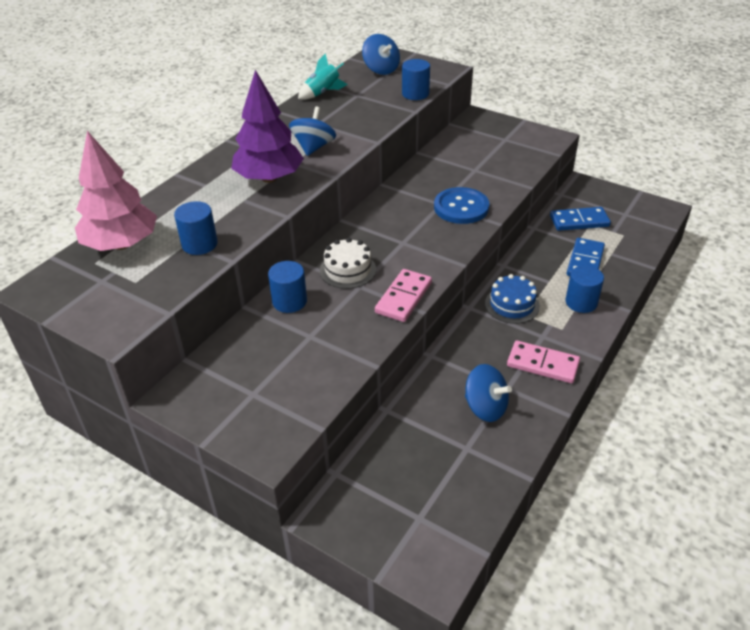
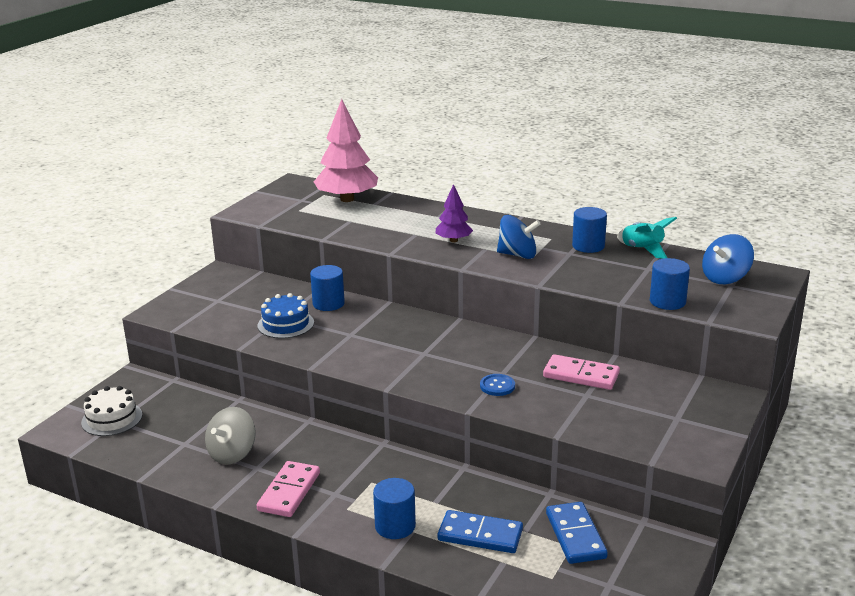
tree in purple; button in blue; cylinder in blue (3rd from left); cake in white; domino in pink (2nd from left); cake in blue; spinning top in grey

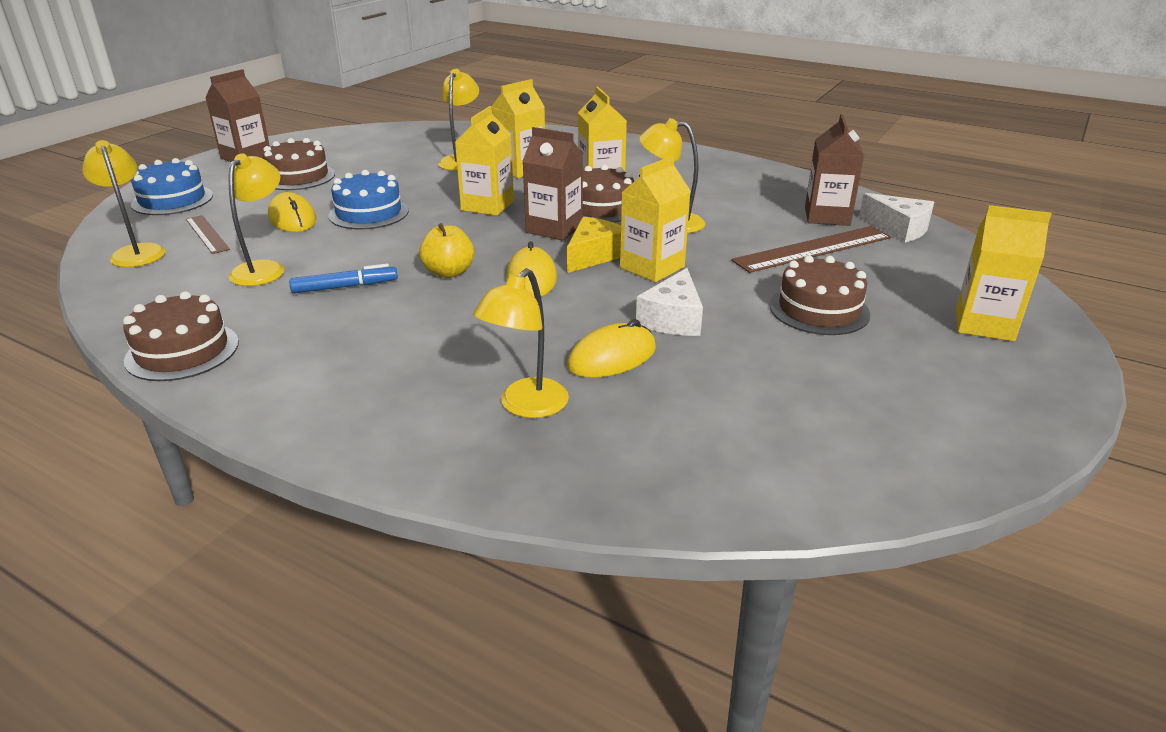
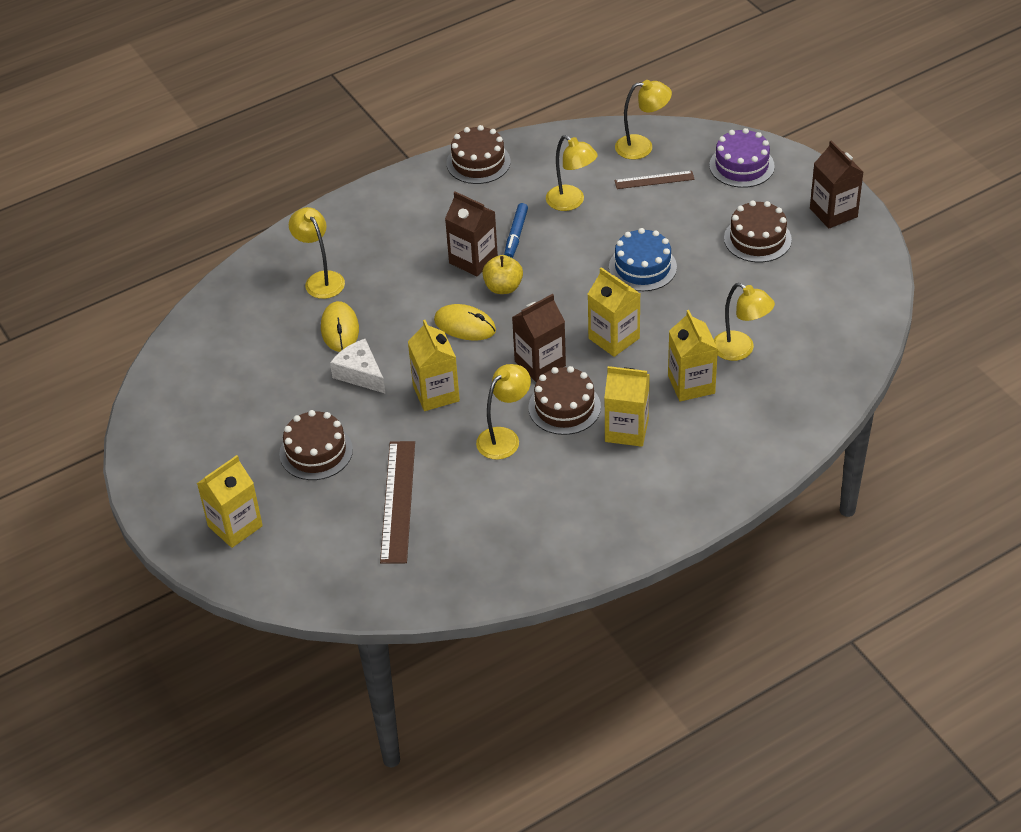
carton in brown (1st from left); cake in purple; mouse in yellow (1st from left in the first image); cheese in white (2nd from left in the first image); cheese in yellow

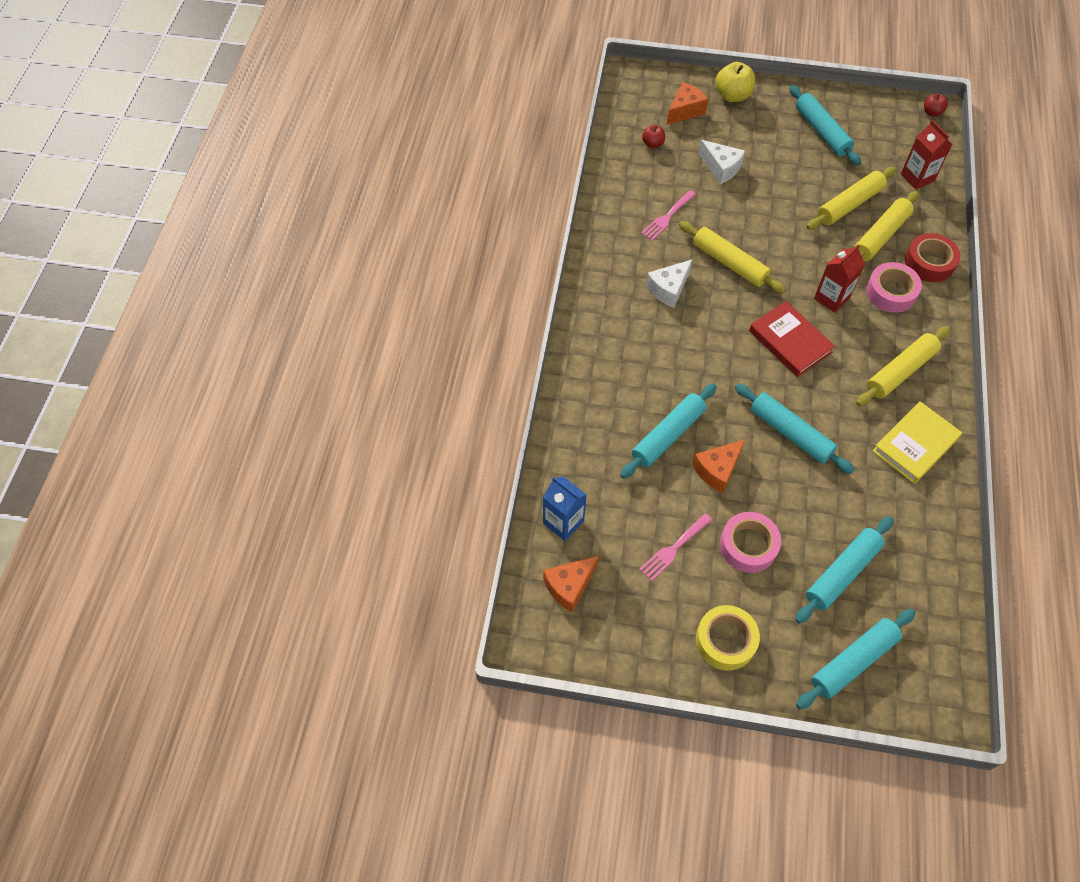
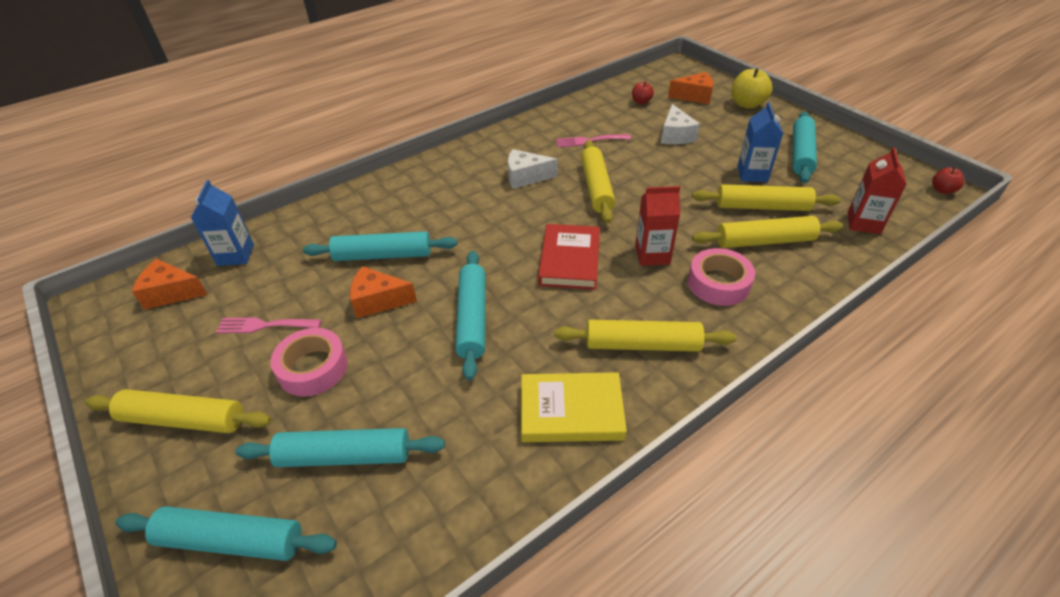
tape in red; rolling pin in yellow (1st from left); carton in blue (2nd from left)

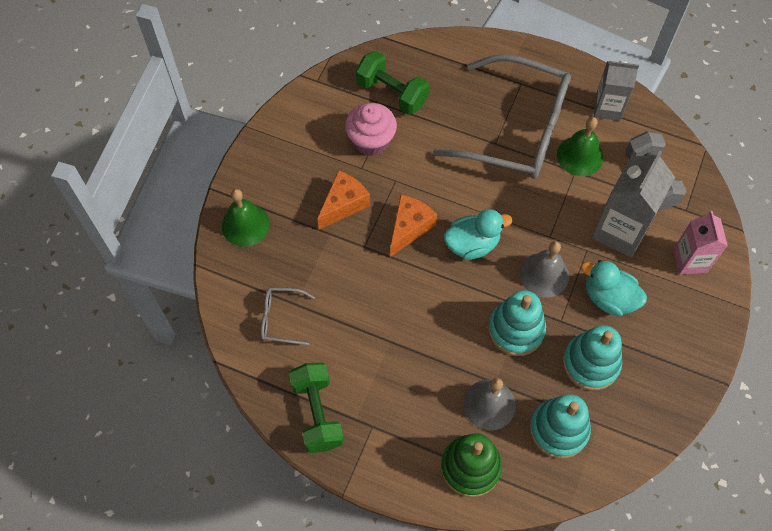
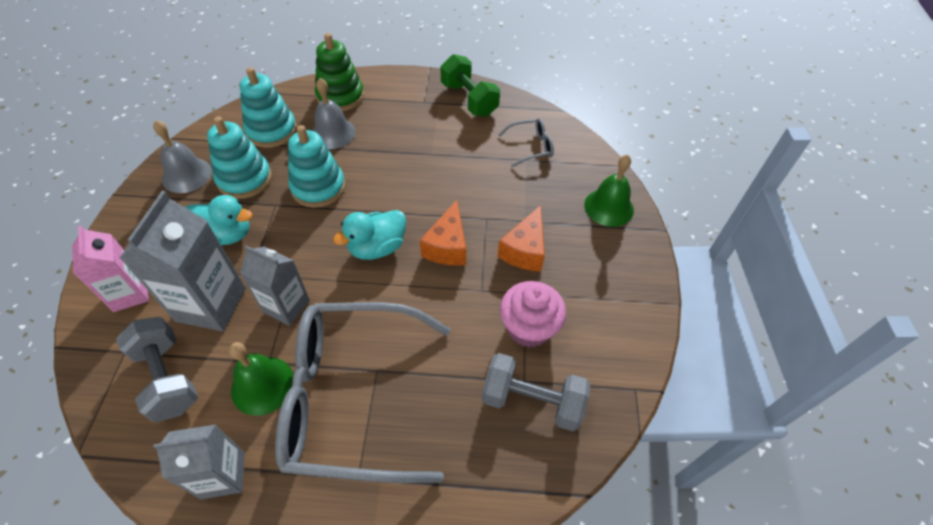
dumbbell in grey (2nd from left); bell in grey (1st from left); carton in grey (3rd from left)

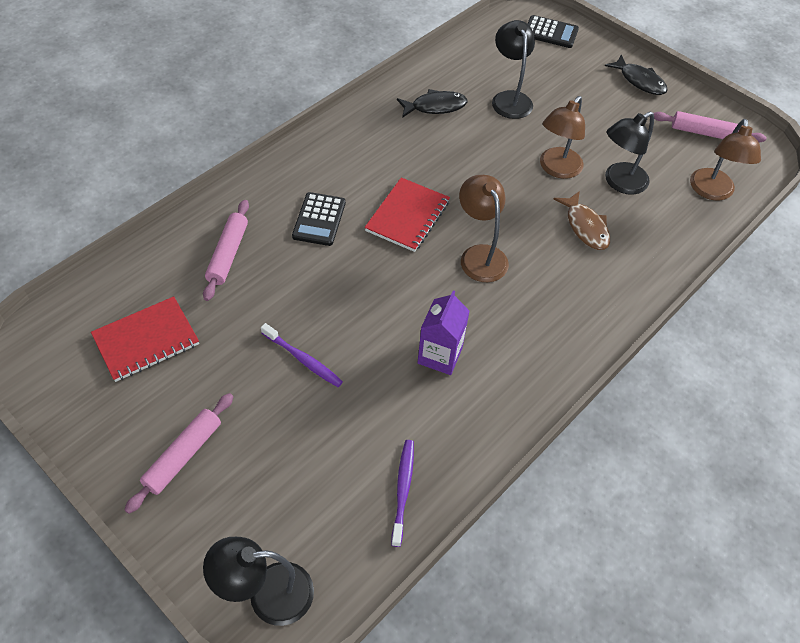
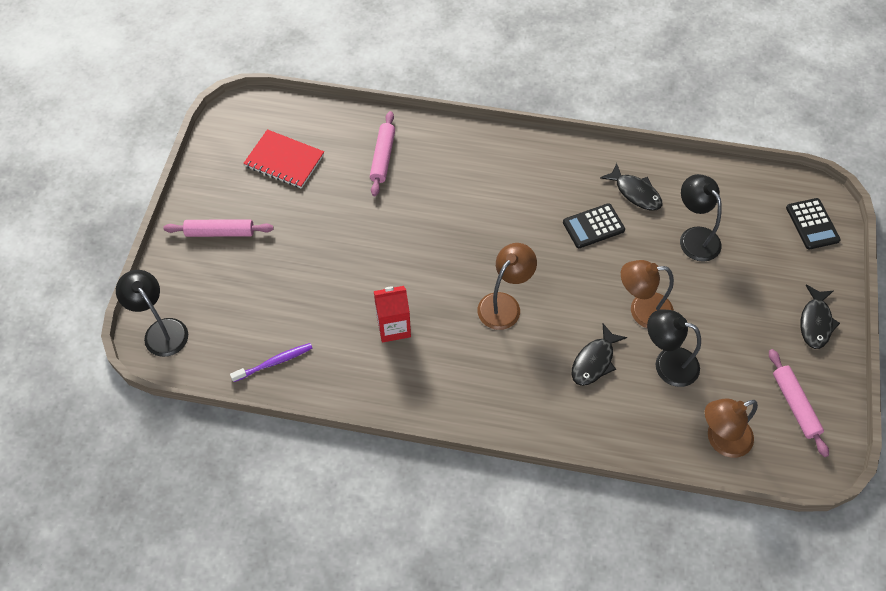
lamp in black (3rd from left); notebook in red (2nd from left in the first image); fish in black (1st from left); calculator in black (1st from left); rolling pin in pink (2nd from left); carton in red; toothbrush in purple (1st from left in the first image)

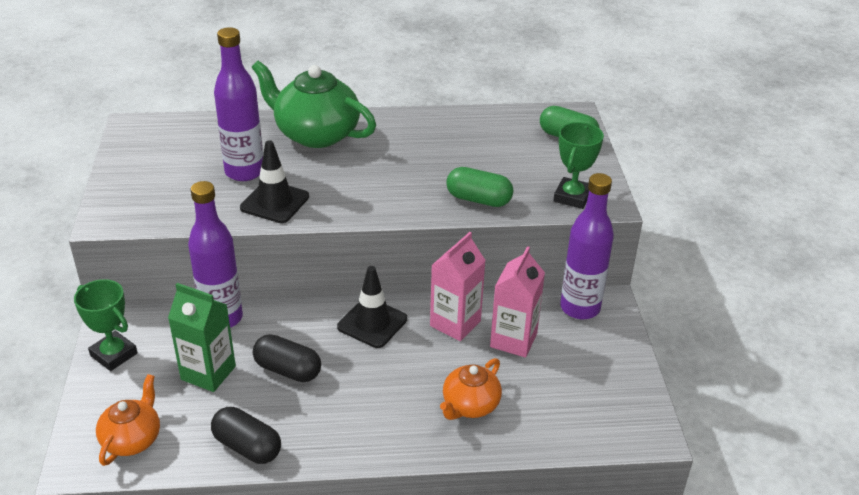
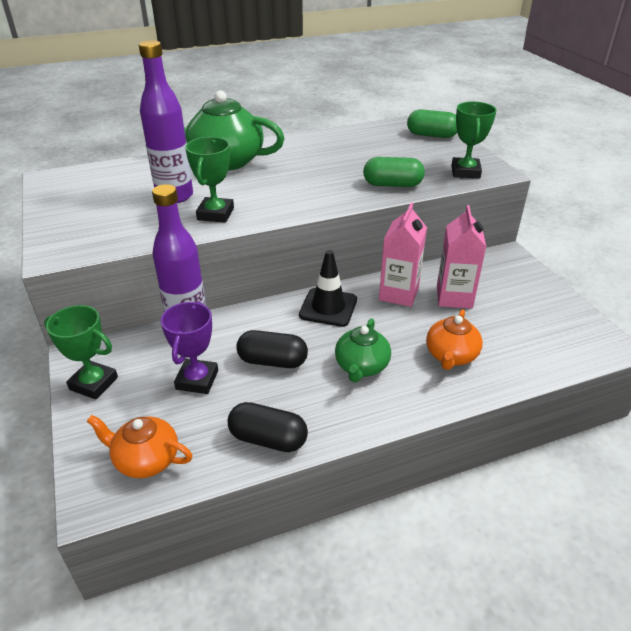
trophy in green (2nd from left); bottle in purple (3rd from left in the first image); trophy in purple; teapot in orange (1st from left); teapot in green (2nd from left)

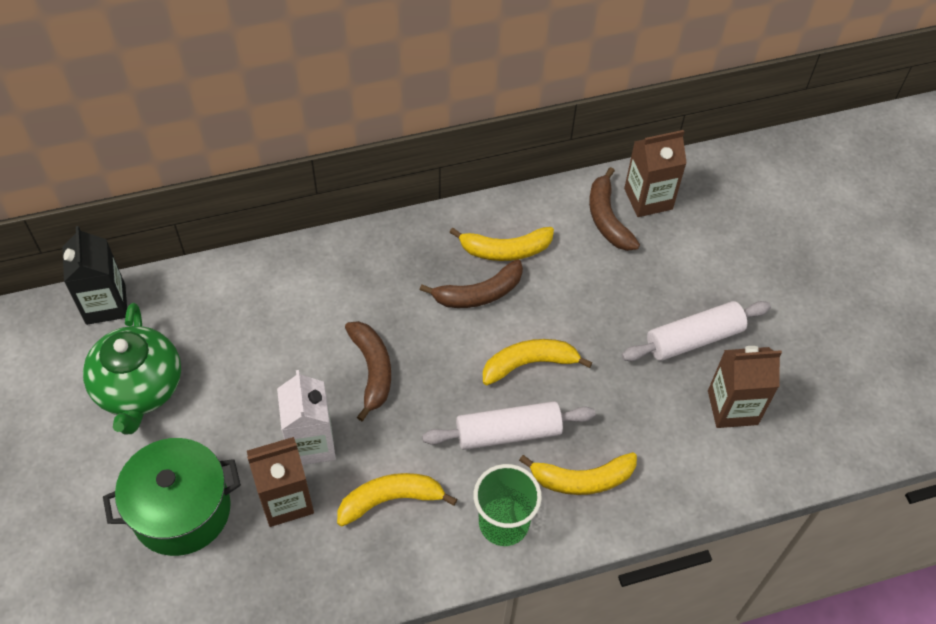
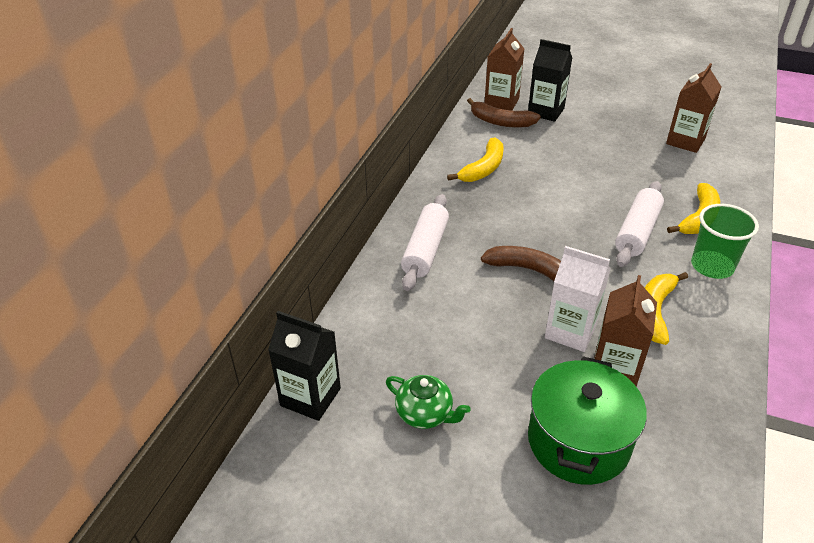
banana in brown (2nd from left in the first image); rolling pin in white (1st from left); teapot in green; banana in yellow (3rd from left in the first image); carton in black (2nd from left)

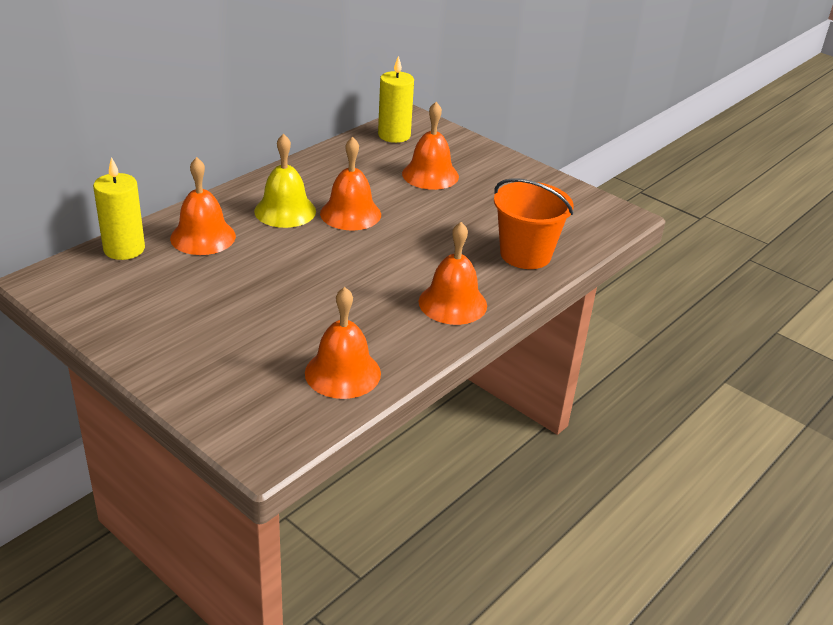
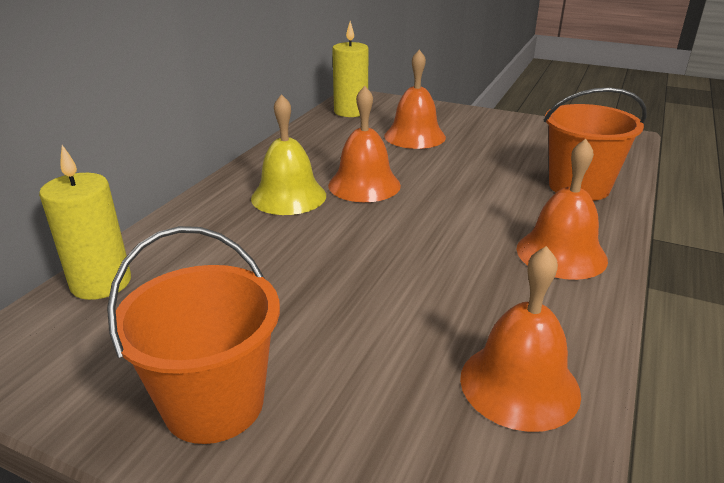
bell in orange (1st from left in the first image); bucket in orange (1st from left)

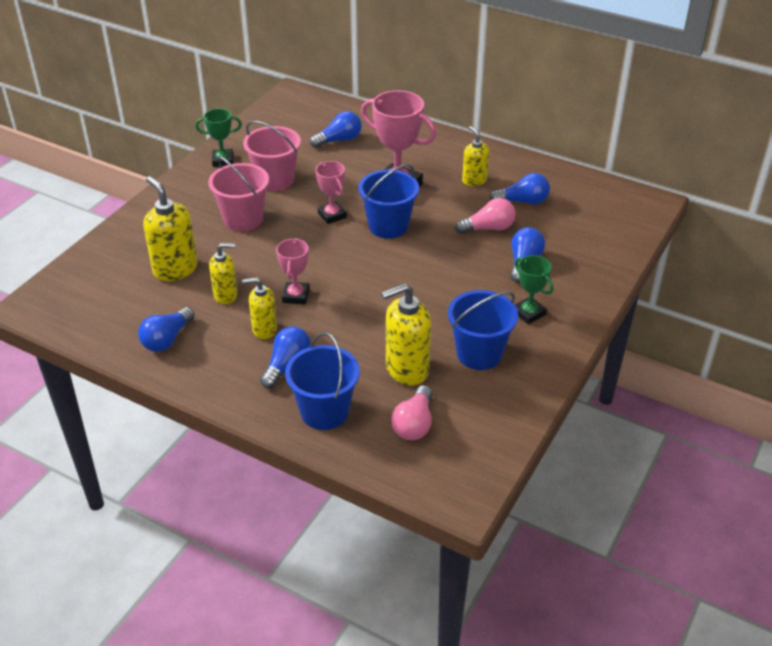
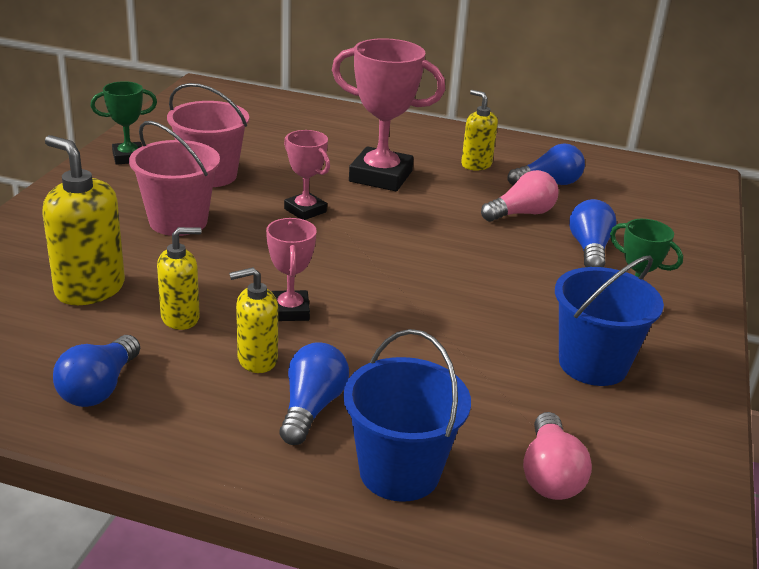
light bulb in blue (3rd from left in the first image); bucket in blue (2nd from left in the first image); soap dispenser in yellow (4th from left in the first image)

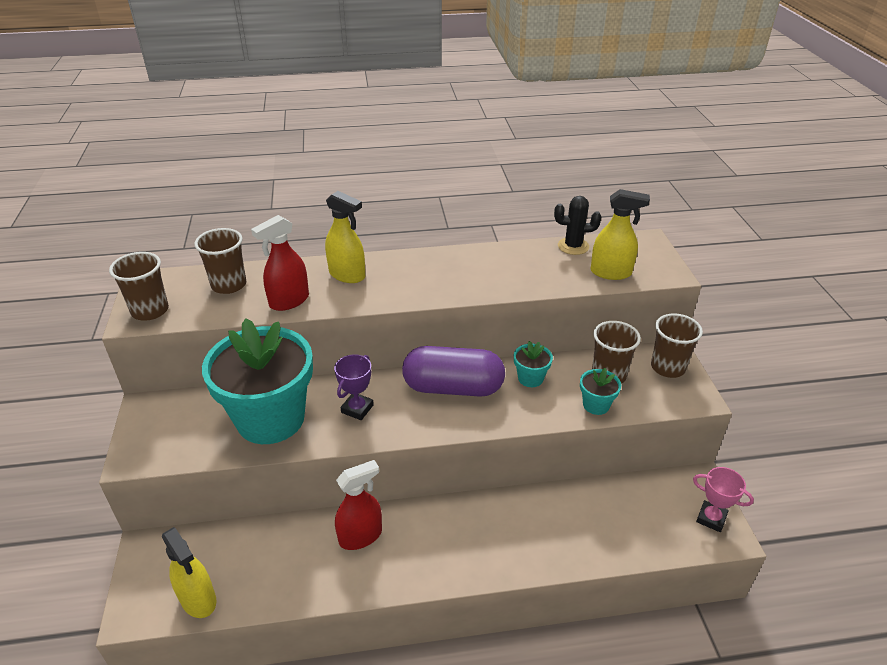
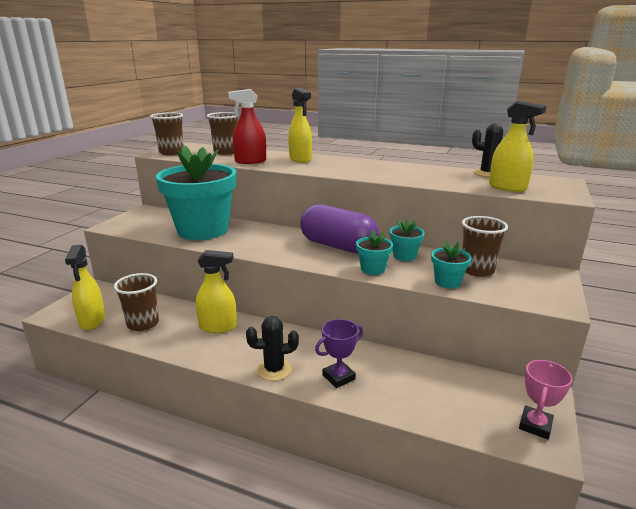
cup in brown (1st from left); trophy in purple; spray bottle in yellow (2nd from left); trophy in pink; flower pot in turquoise (2nd from left); cactus in black (1st from left)

